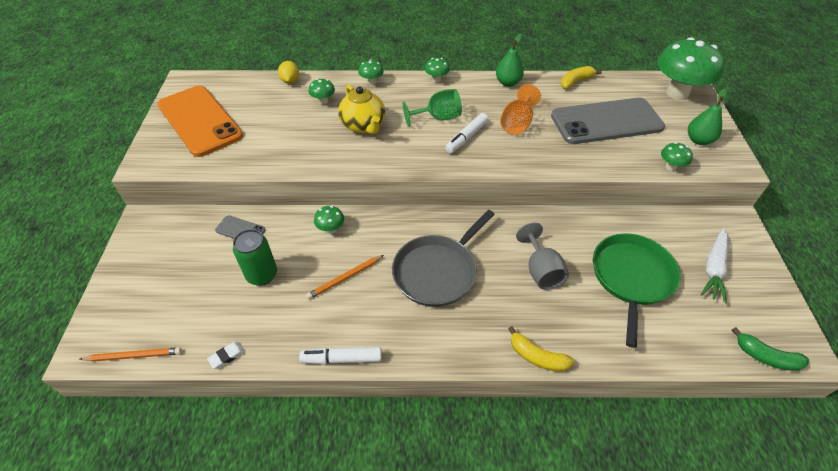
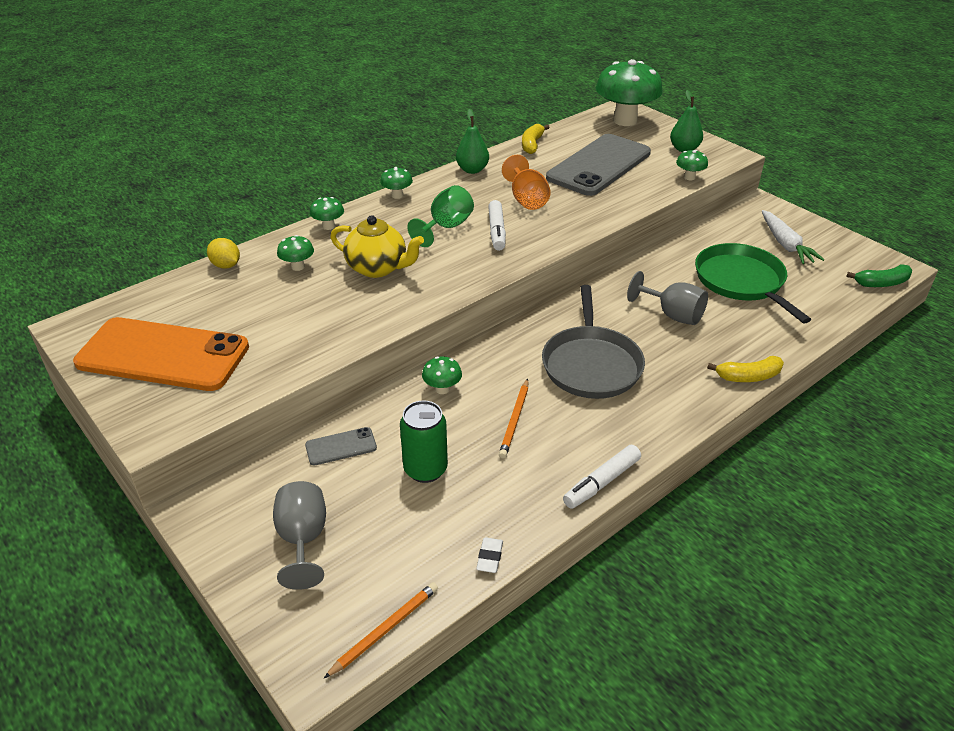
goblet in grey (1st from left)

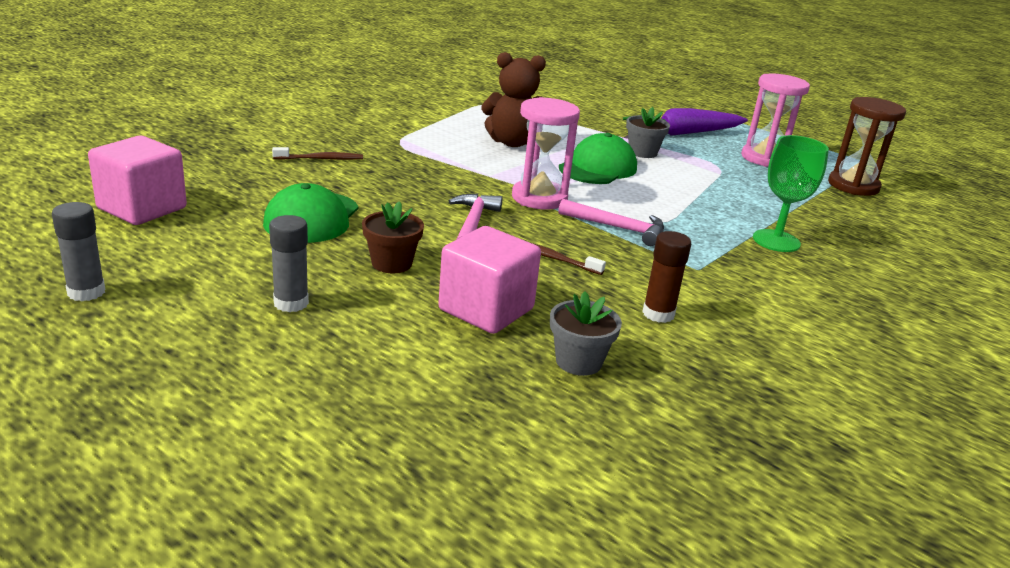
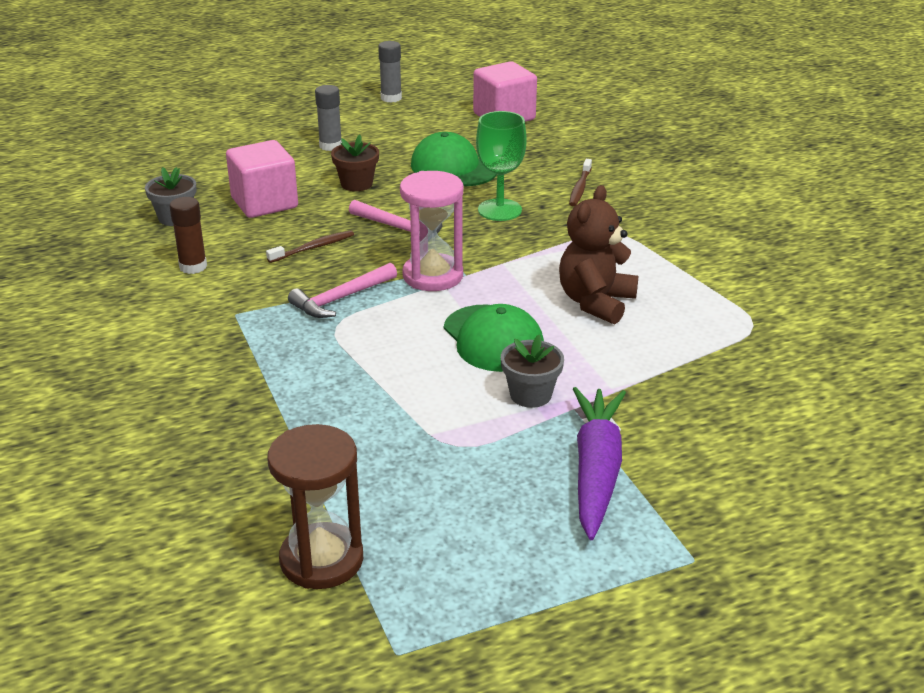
hourglass in pink (2nd from left in the first image); goblet in green

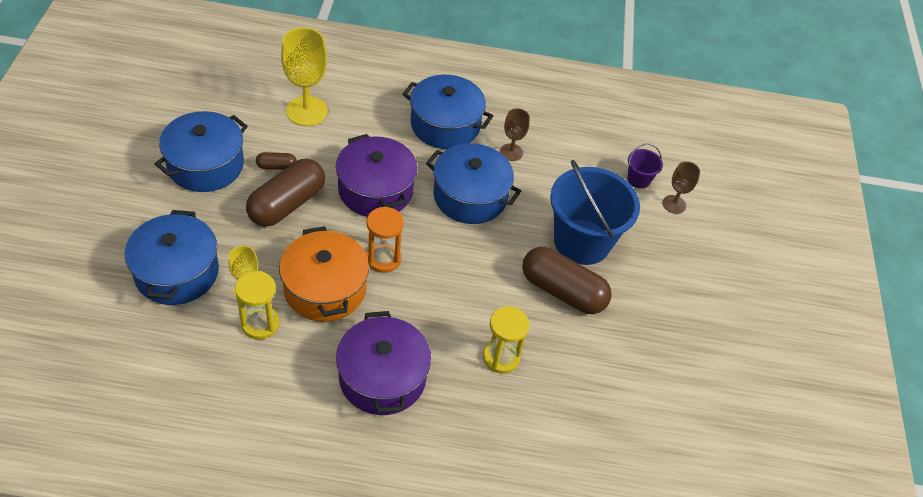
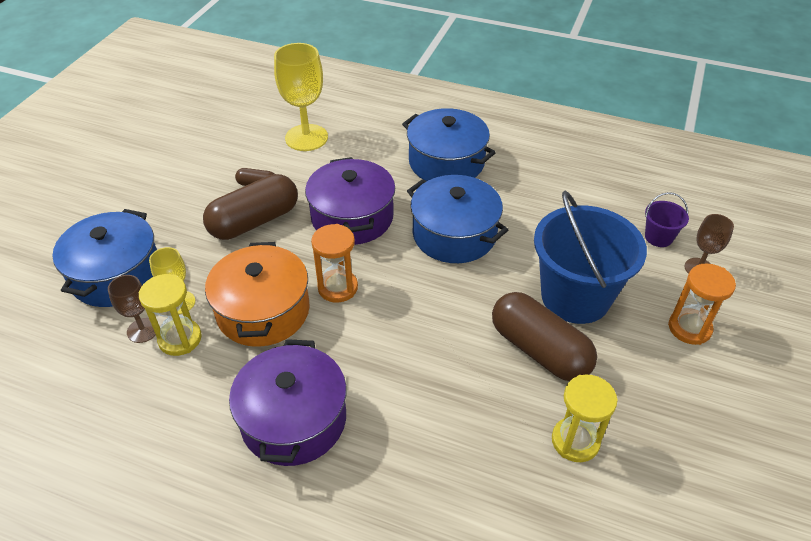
goblet in brown (1st from left); pot in blue (2nd from left in the first image); hourglass in yellow (2nd from left); hourglass in orange (2nd from left)

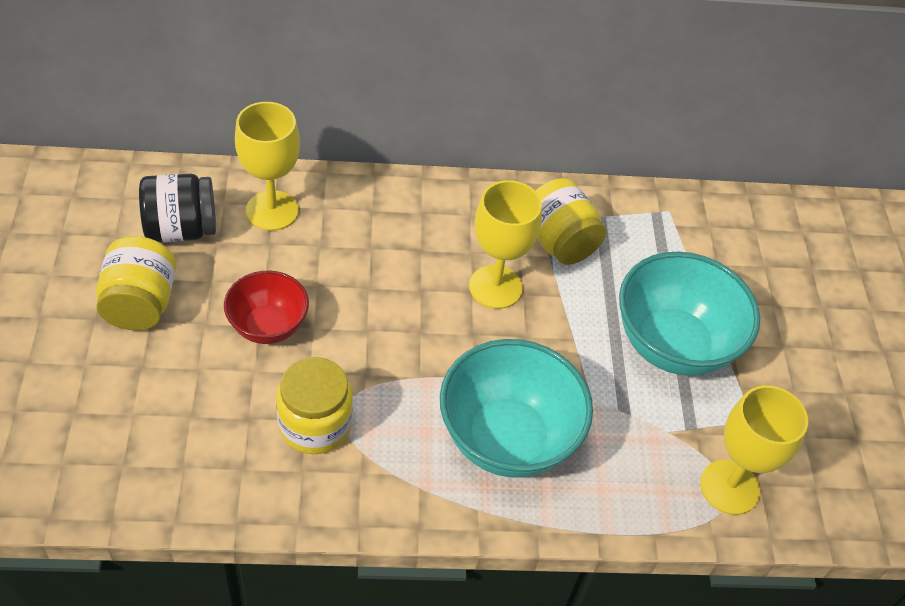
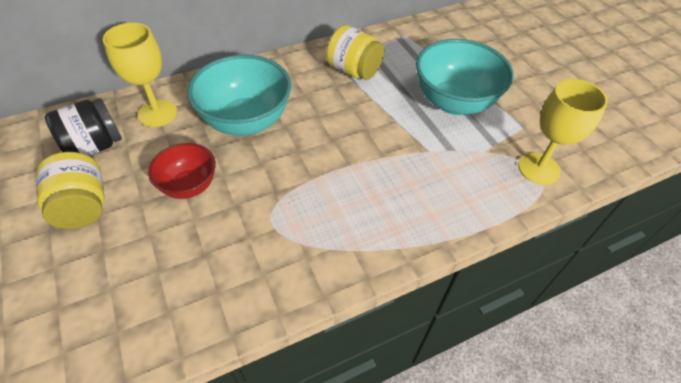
goblet in yellow (2nd from left in the first image); bowl in turquoise (1st from left); jar in yellow (2nd from left in the first image)

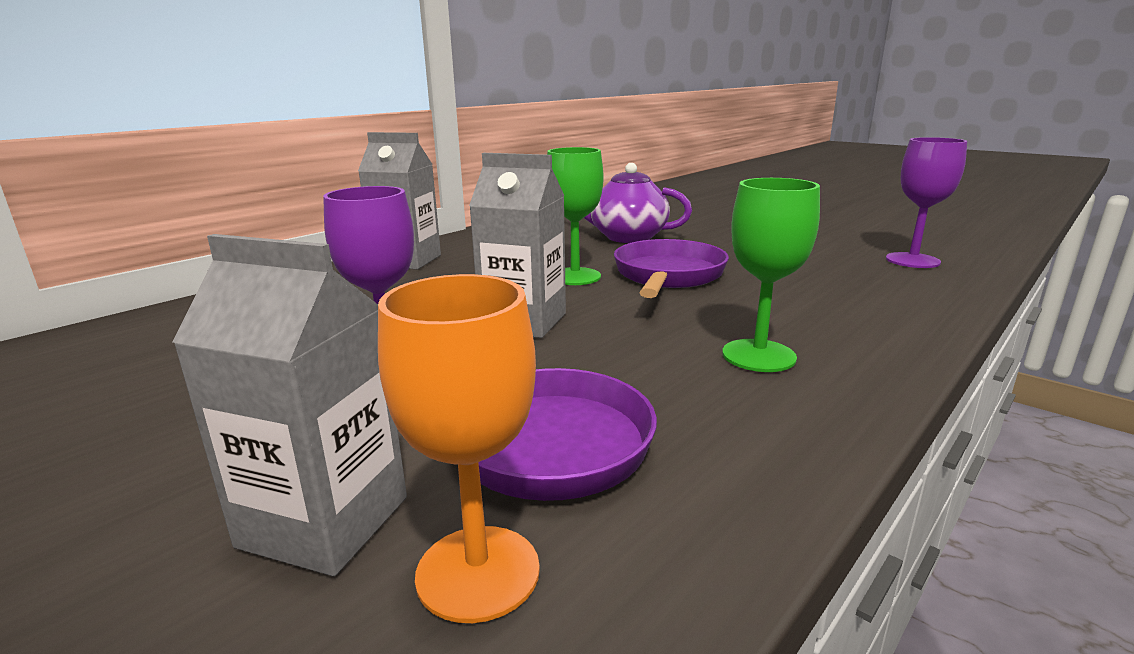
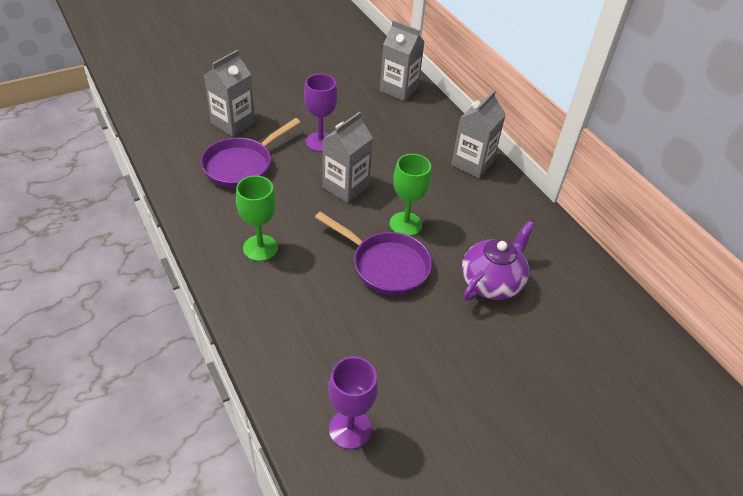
goblet in orange; carton in grey (3rd from left)

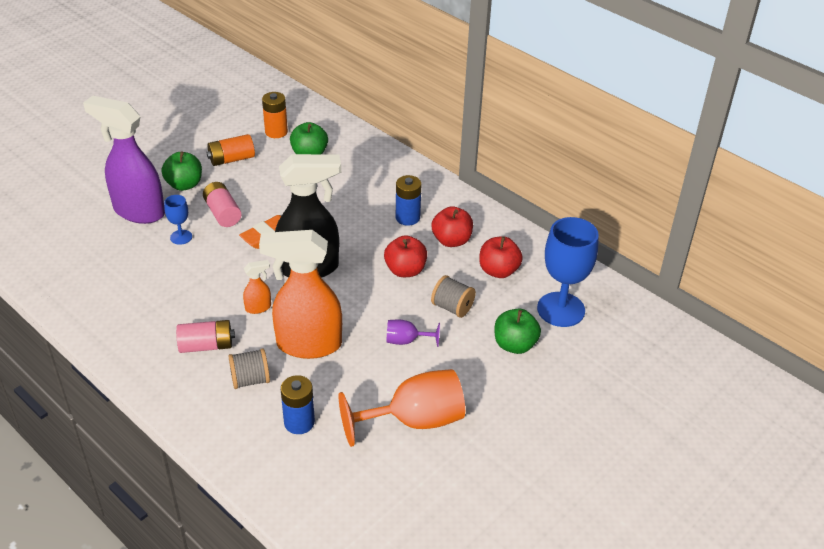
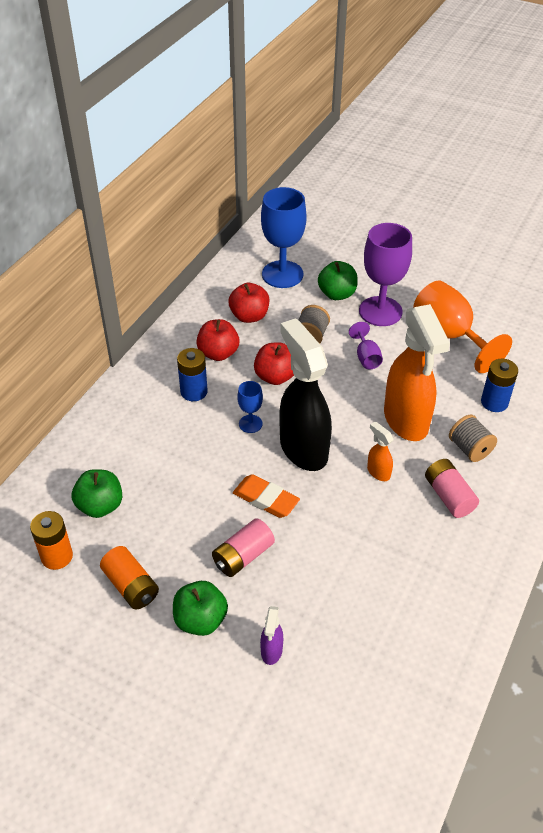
spray bottle in purple; goblet in blue (1st from left); goblet in purple (2nd from left)

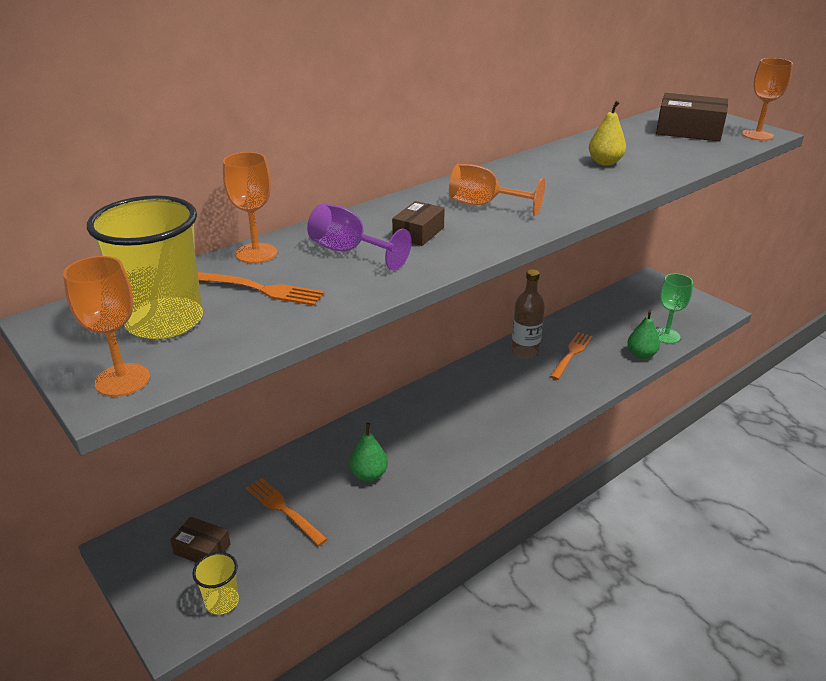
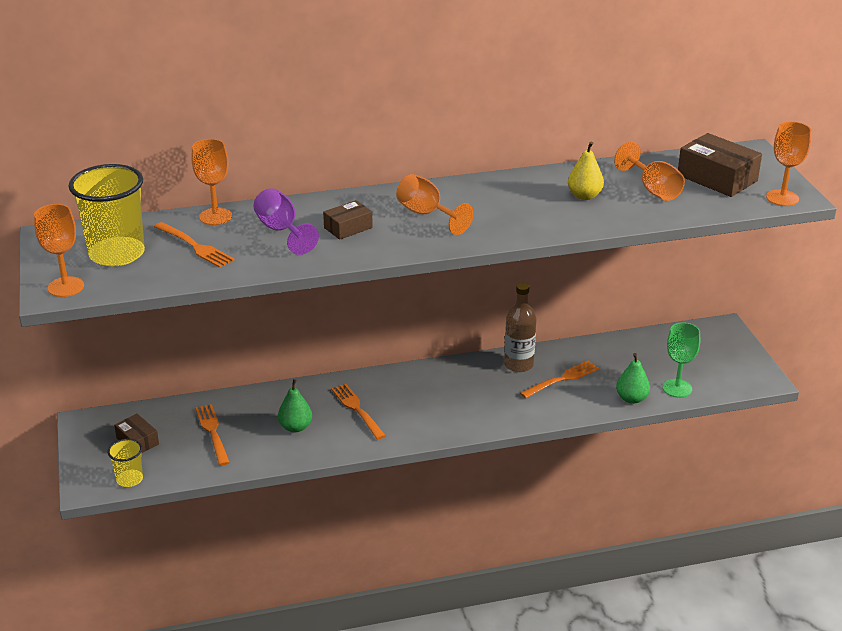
goblet in orange (4th from left); fork in orange (3rd from left)

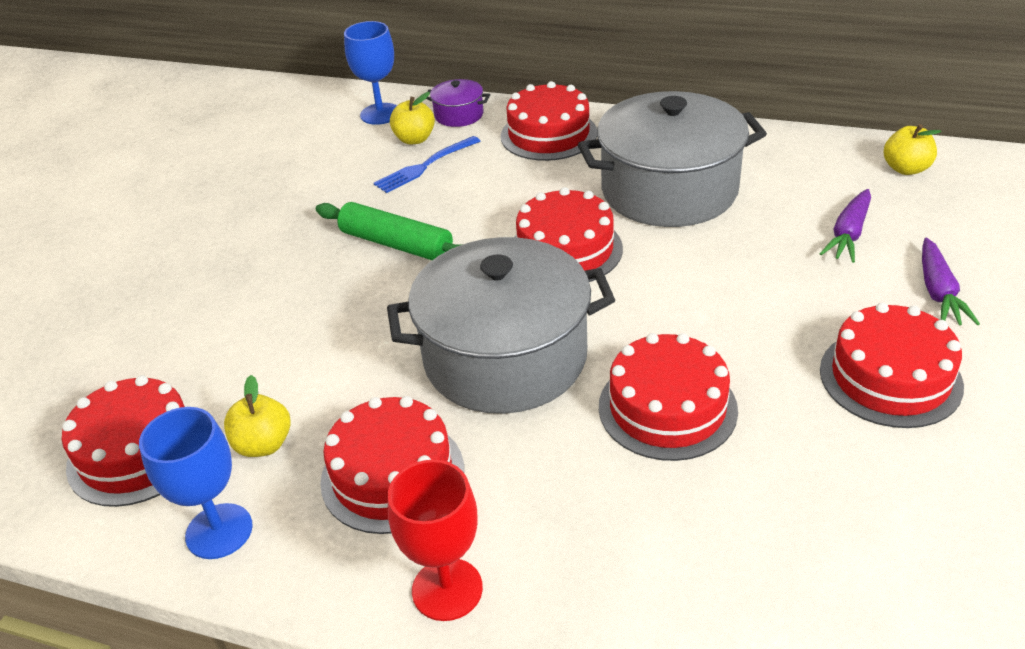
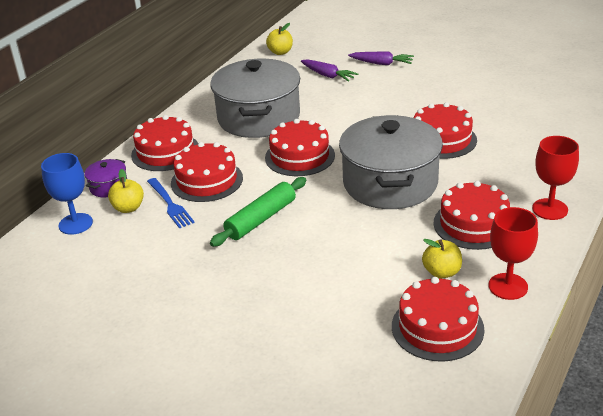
cake in red (2nd from left); goblet in red (1st from left)

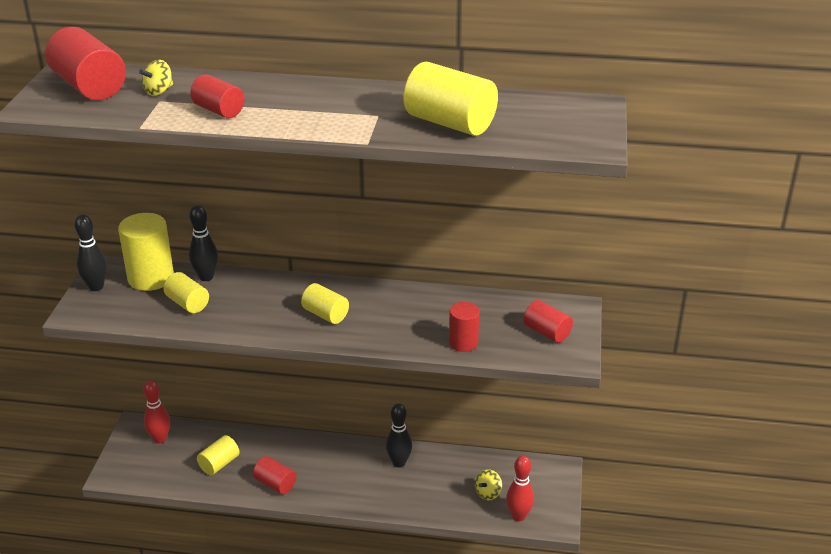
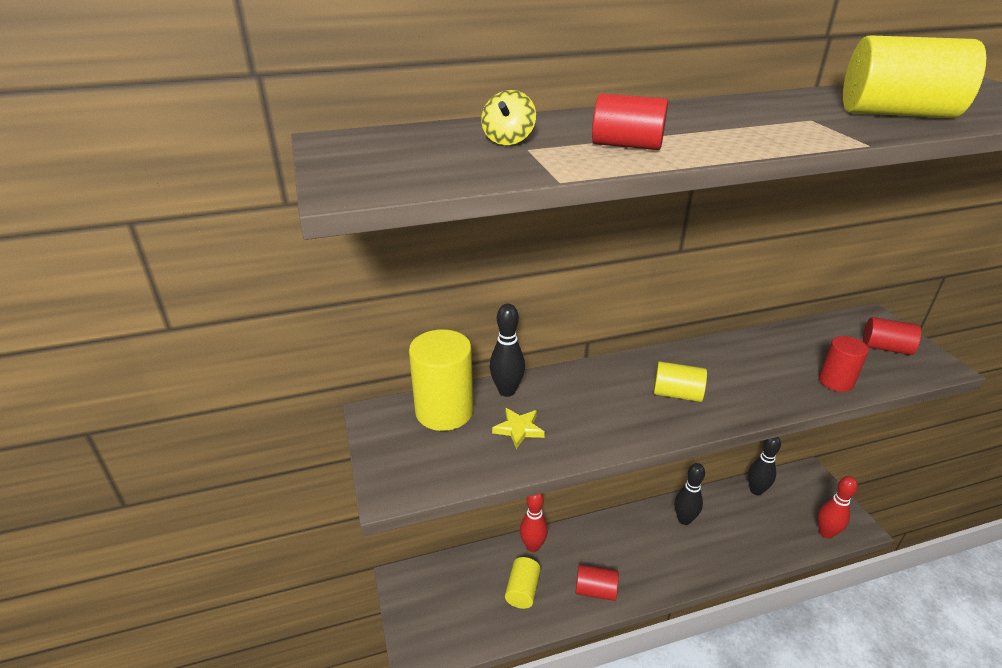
cylinder in red (1st from left in the first image); bowling pin in black (3rd from left); star in yellow; bowling pin in red (1st from left); spinning top in yellow (2nd from left in the first image)

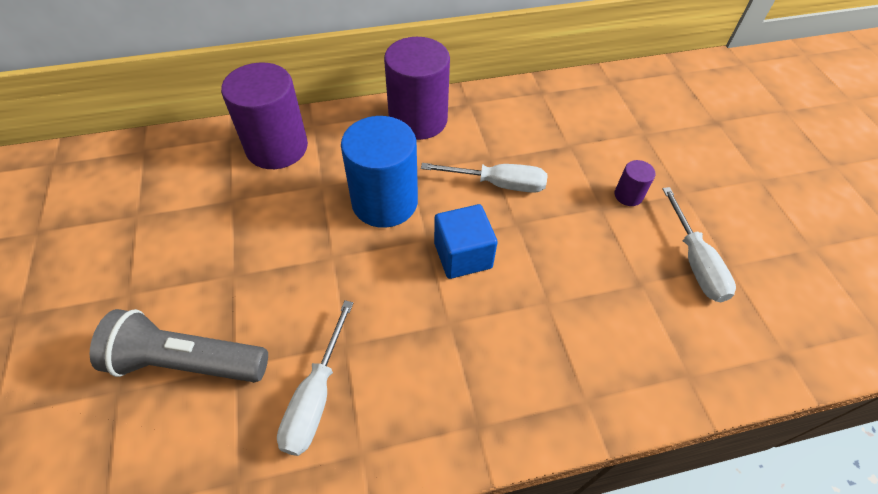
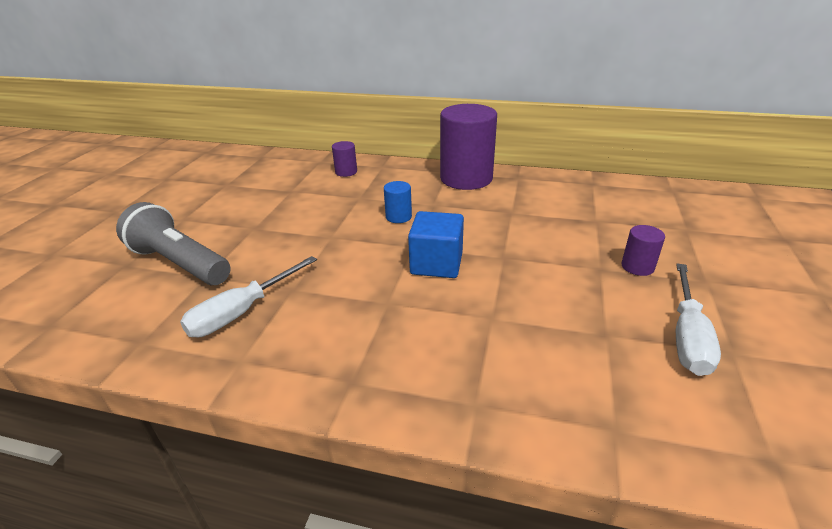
cylinder in purple (1st from left); cylinder in blue; screwdriver in white (2nd from left in the first image)

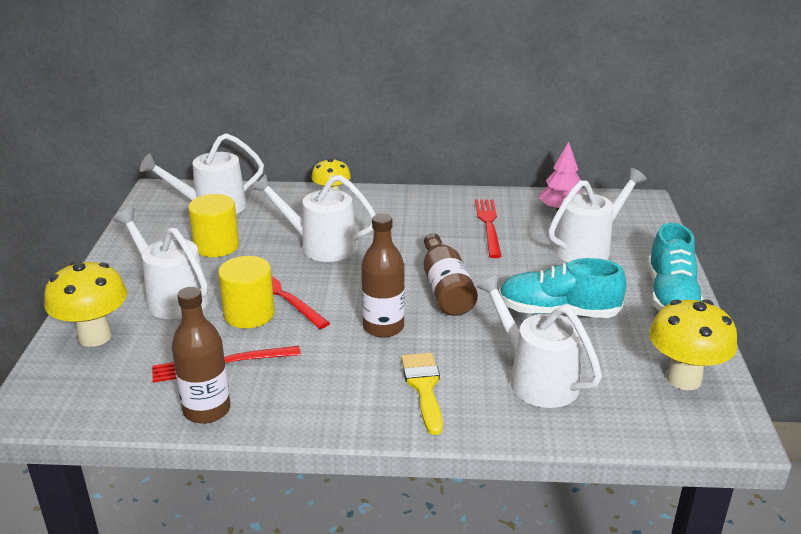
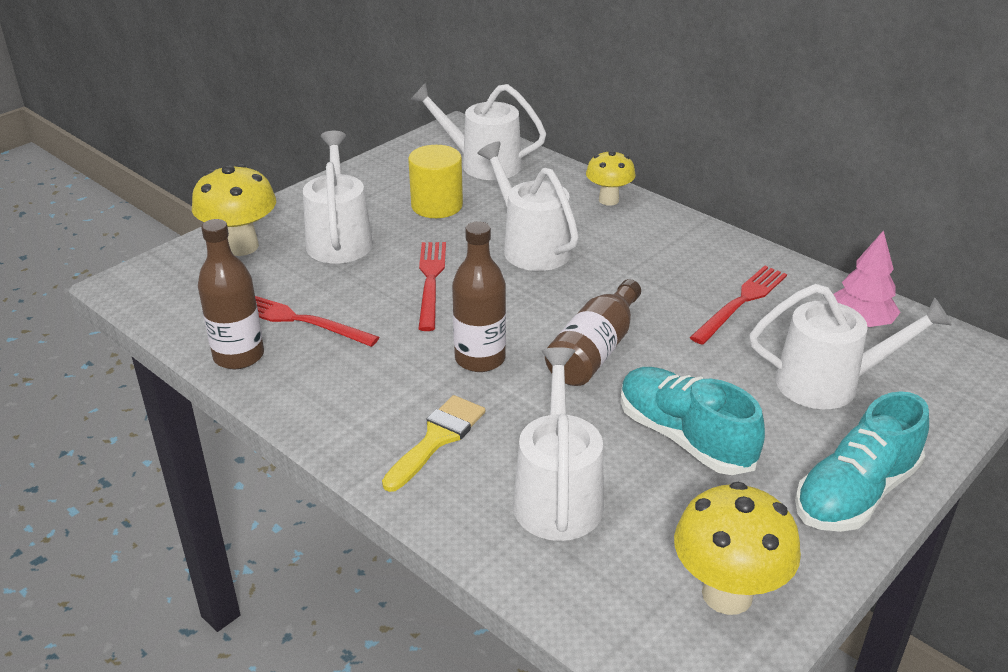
cylinder in yellow (2nd from left in the first image)

